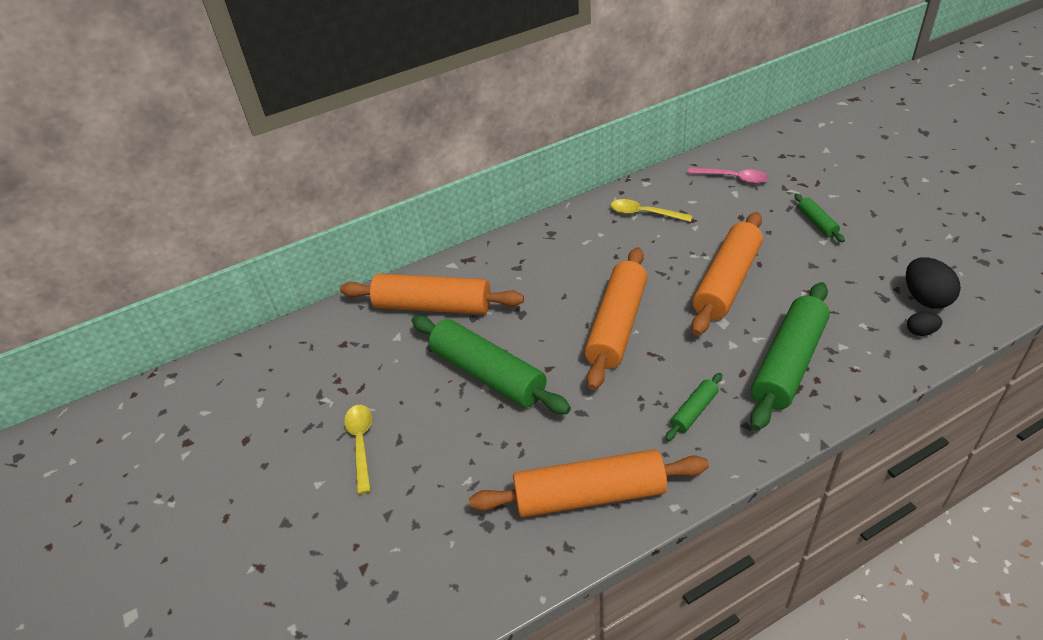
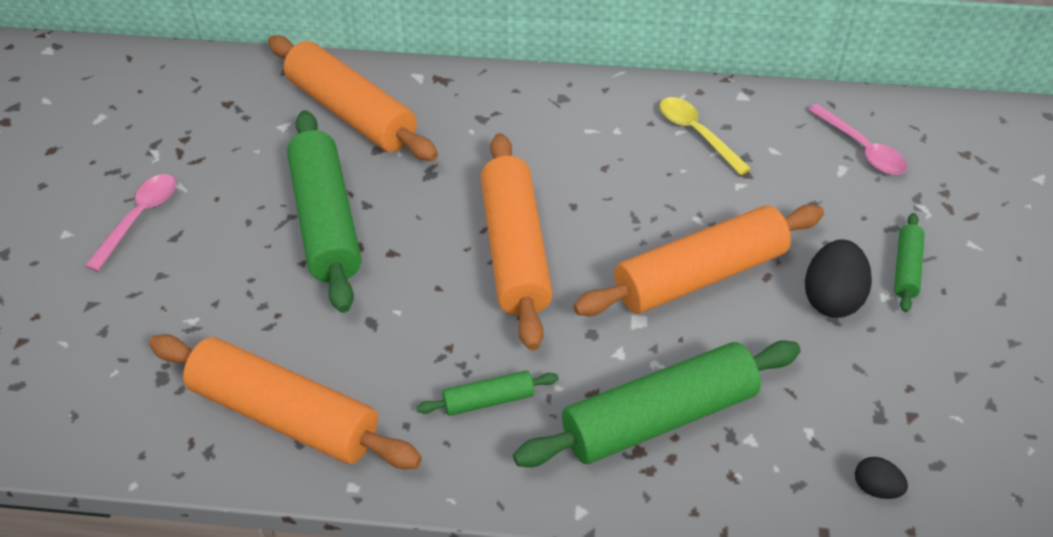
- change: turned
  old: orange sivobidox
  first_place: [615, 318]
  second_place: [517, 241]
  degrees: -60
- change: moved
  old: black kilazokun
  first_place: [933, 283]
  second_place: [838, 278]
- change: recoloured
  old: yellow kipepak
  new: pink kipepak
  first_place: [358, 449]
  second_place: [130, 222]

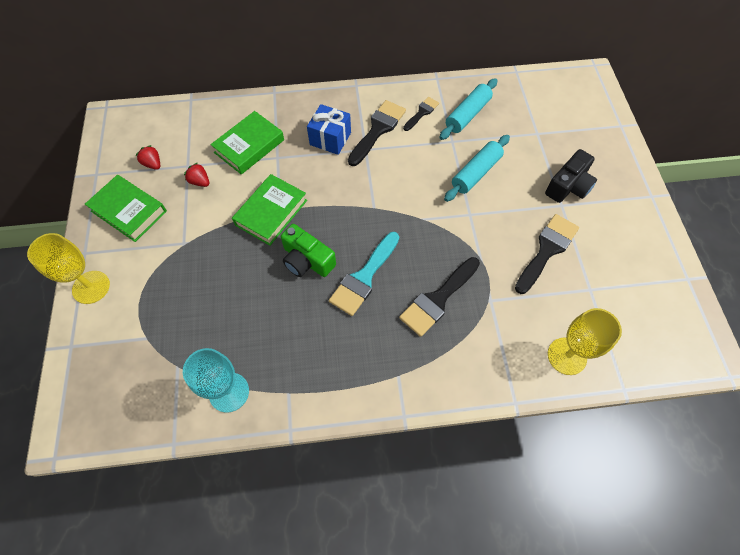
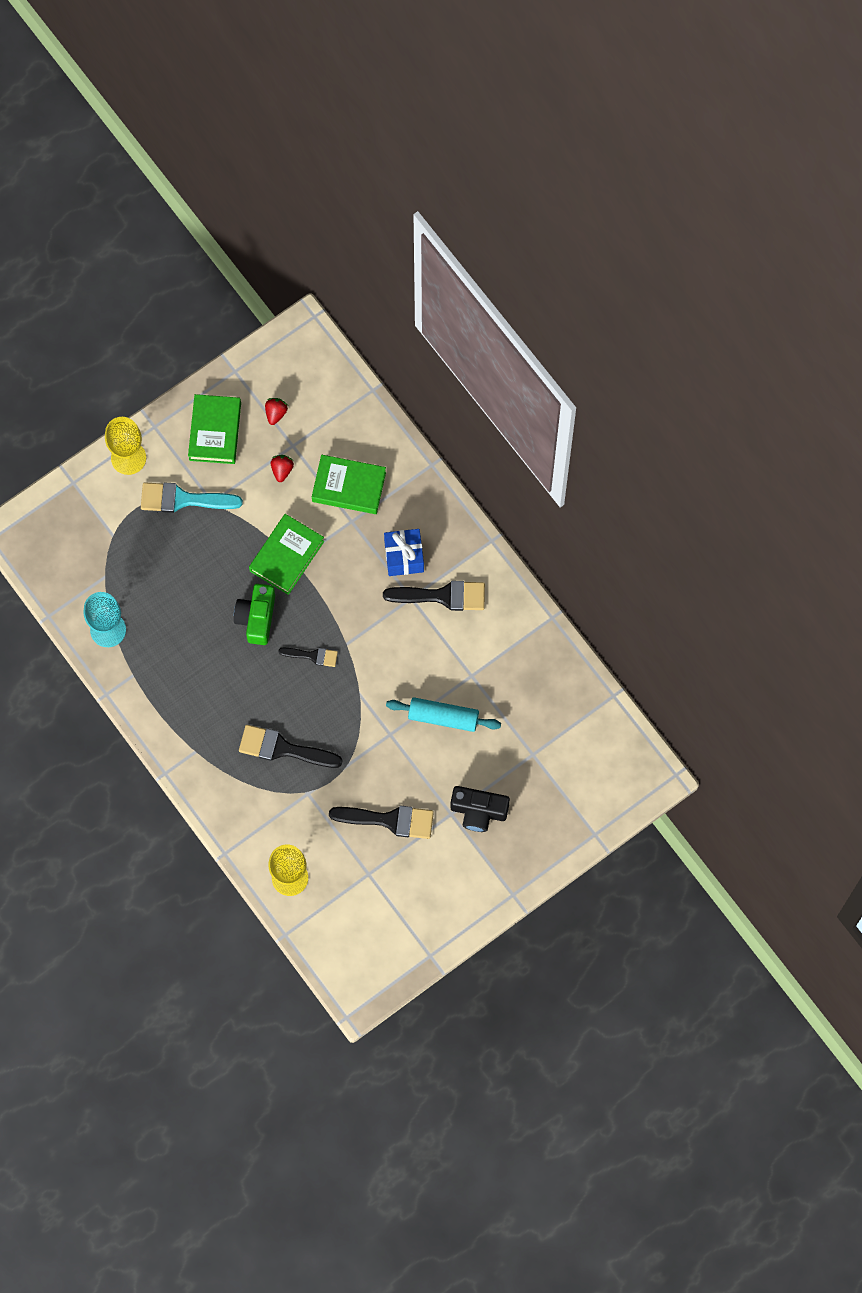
- change: removed
  old: turquoise sivobidox
  first_place: [468, 109]
- change: moved
  old: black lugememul
  first_place: [421, 114]
  second_place: [308, 657]
- change: turned
  old: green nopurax
  first_place: [269, 210]
  second_place: [286, 554]
  degrees: -60
- change: moved
  old: turquoise lugememul
  first_place: [364, 274]
  second_place: [192, 497]

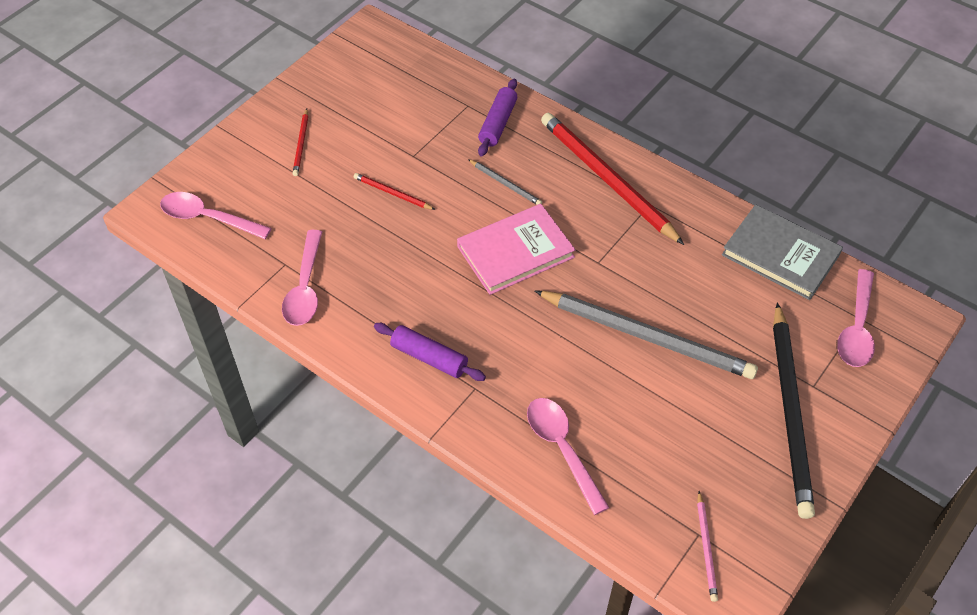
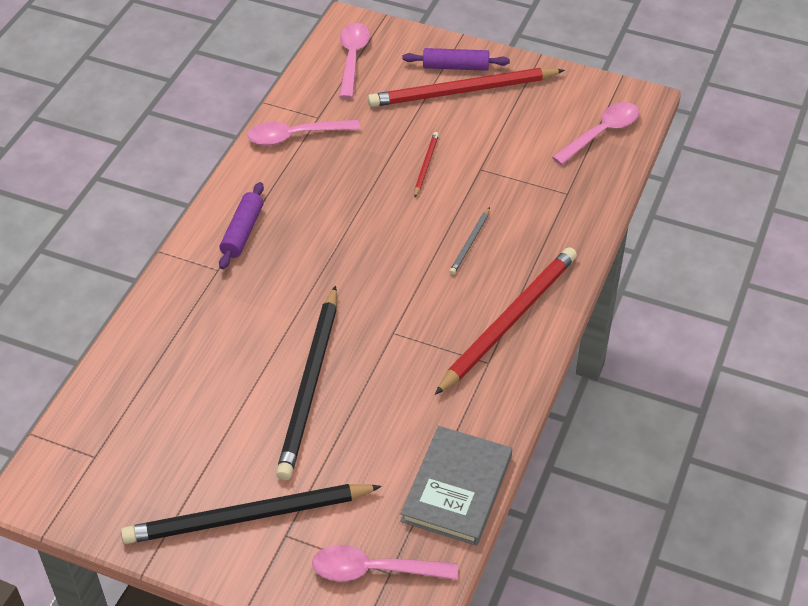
- change: moved
  old: purple sivobidox
  first_place: [497, 117]
  second_place: [456, 59]
- change: resized
  old: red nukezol
  first_place: [300, 142]
  second_place: [466, 87]
  factor: 2.27
- change: removed
  old: pink nopurax
  first_place: [516, 249]
- change: recoloured
  old: grey nukezol
  new: black nukezol
  first_place: [646, 334]
  second_place: [306, 382]
- change: moved
  old: pink kipepak
  first_place: [568, 456]
  second_place: [595, 133]
- change: removed
  old: pink nukezol
  first_place: [707, 546]

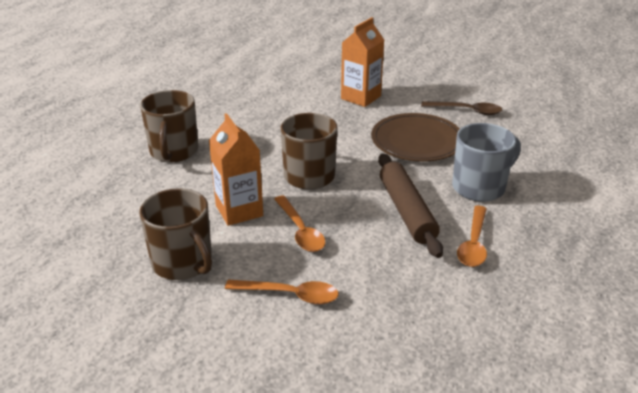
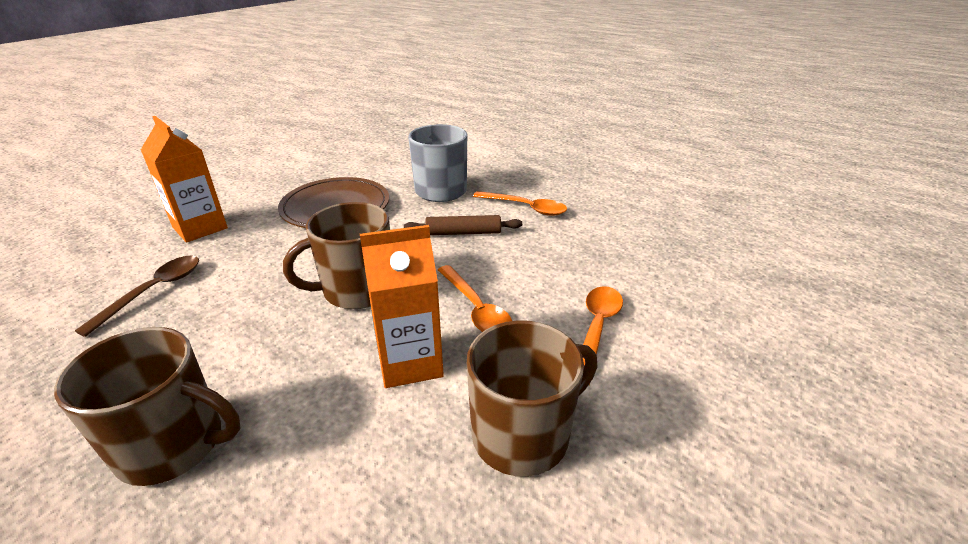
- change: moved
  old: brown kipepak
  first_place: [461, 108]
  second_place: [137, 296]
- change: resized
  old: brown sivobidox
  first_place: [410, 205]
  second_place: [463, 225]
  factor: 0.63
- change: turned
  old: orange kipepak
  first_place: [299, 223]
  second_place: [475, 298]
  degrees: 75

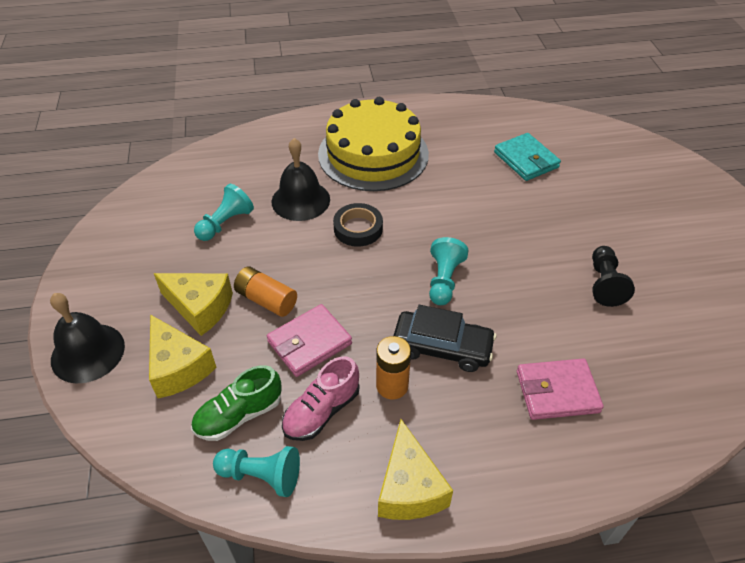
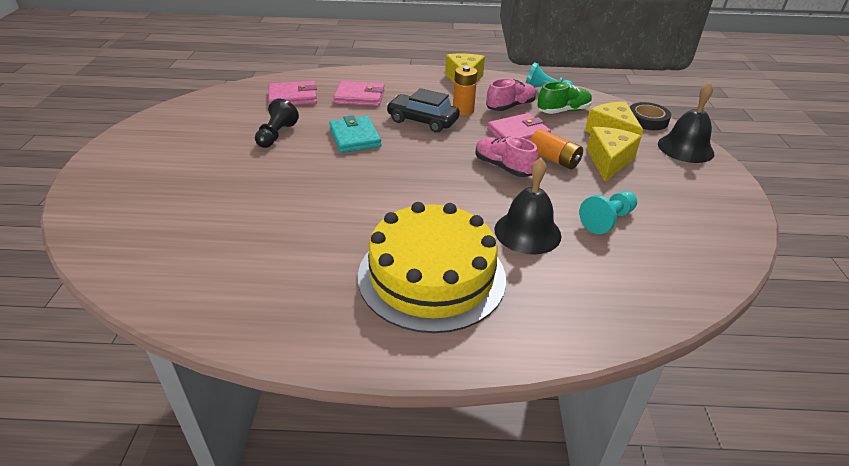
- change: moved
  old: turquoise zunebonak
  first_place: [527, 157]
  second_place: [355, 134]
- change: moved
  old: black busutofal
  first_place: [358, 225]
  second_place: [650, 116]
- change: removed
  old: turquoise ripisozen
  first_place: [449, 271]
- change: turned
  old: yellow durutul
  first_place: [193, 304]
  second_place: [614, 154]
  degrees: 75
- change: added
  new: pink zunebonak
  second_place: [292, 93]
- change: added
  new: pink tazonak
  second_place: [507, 157]

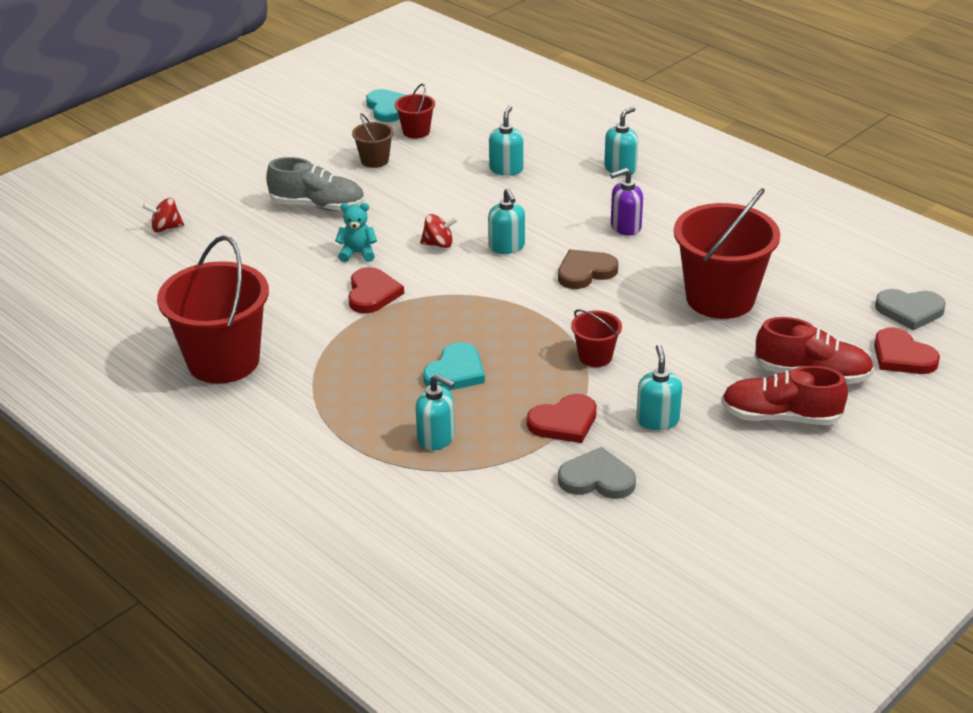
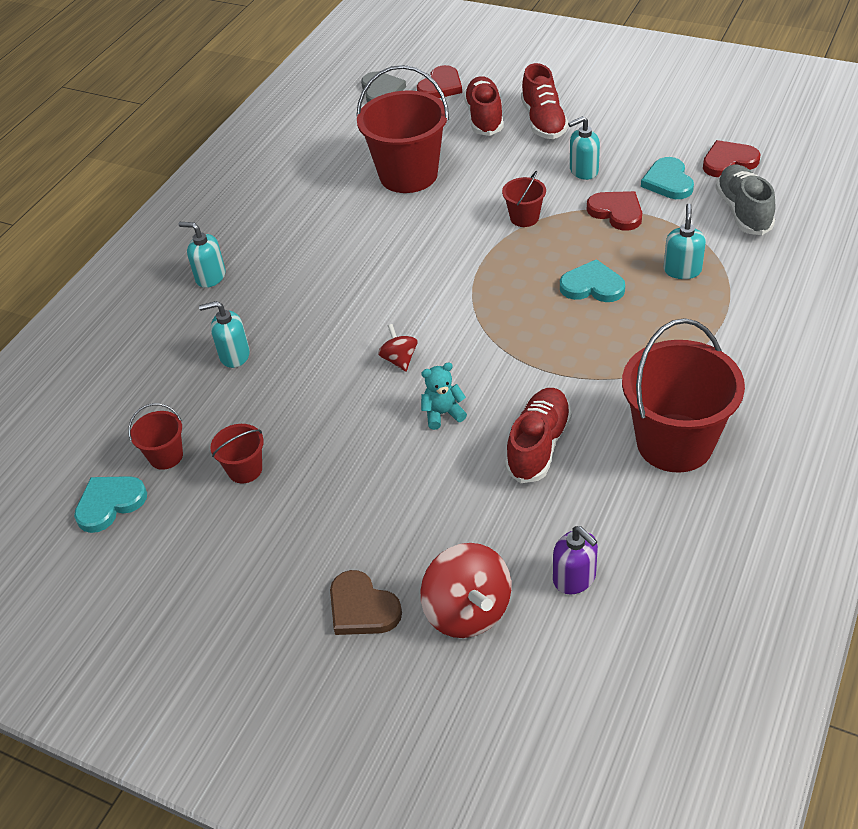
- change: recoloured
  old: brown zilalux
  new: red zilalux
  first_place: [373, 140]
  second_place: [237, 454]
- change: moved
  old: grey tazonak
  first_place: [315, 184]
  second_place: [745, 200]
- change: moved
  old: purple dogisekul
  first_place: [626, 202]
  second_place: [575, 560]
- change: removed
  old: turquoise dogisekul
  first_place: [506, 221]
- change: resized
  old: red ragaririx
  first_place: [163, 215]
  second_place: [466, 590]
  factor: 1.88
- change: turned
  old: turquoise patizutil
  first_place: [356, 232]
  second_place: [444, 396]
  degrees: 90
- change: moved
  old: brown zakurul
  first_place: [588, 269]
  second_place: [366, 602]
- change: moved
  old: red zakurul
  first_place: [376, 290]
  second_place: [731, 158]
- change: recoloured
  old: grey zakurul
  new: turquoise zakurul
  first_place: [597, 473]
  second_place: [667, 178]
- change: added
  new: red tazonak
  second_place: [538, 435]

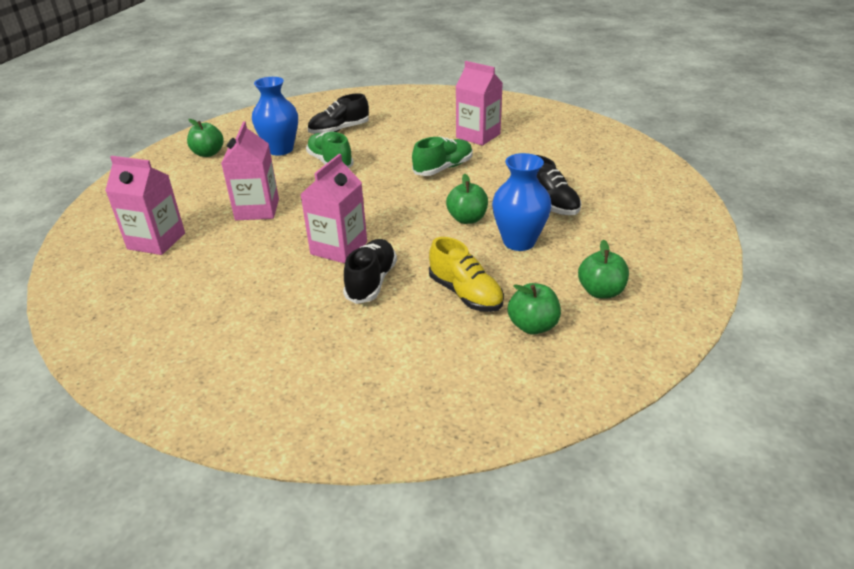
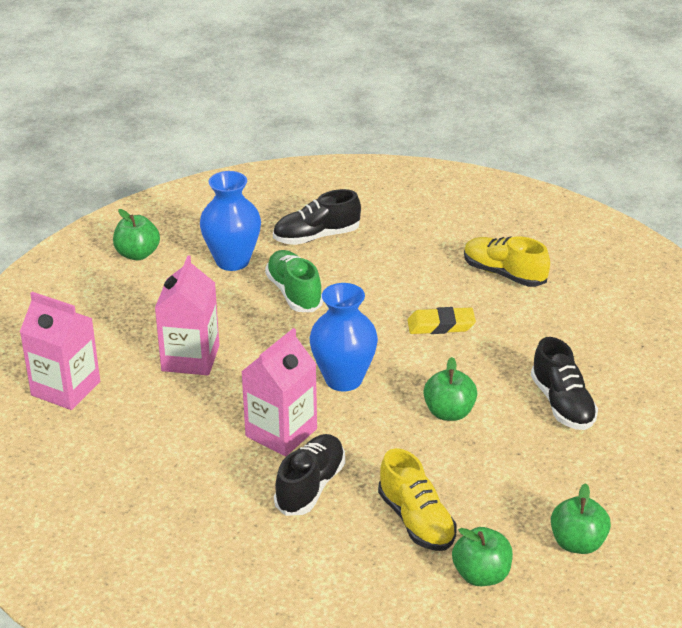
- change: replaced
  old: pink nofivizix
  new: yellow tazonak
  first_place: [479, 103]
  second_place: [507, 261]
- change: replaced
  old: green tazonak
  new: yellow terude
  first_place: [442, 156]
  second_place: [442, 320]
- change: moved
  old: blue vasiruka
  first_place: [522, 202]
  second_place: [344, 337]

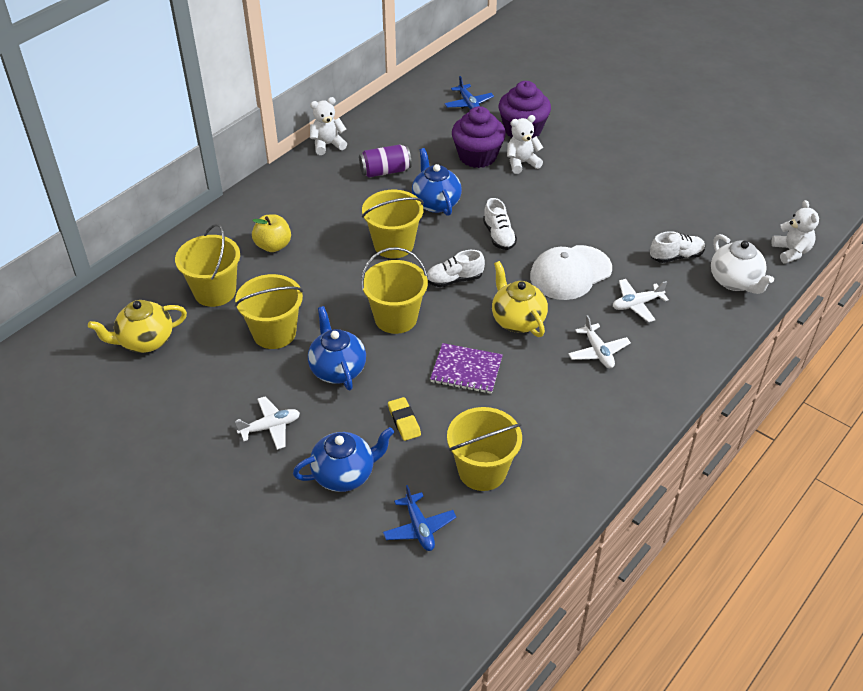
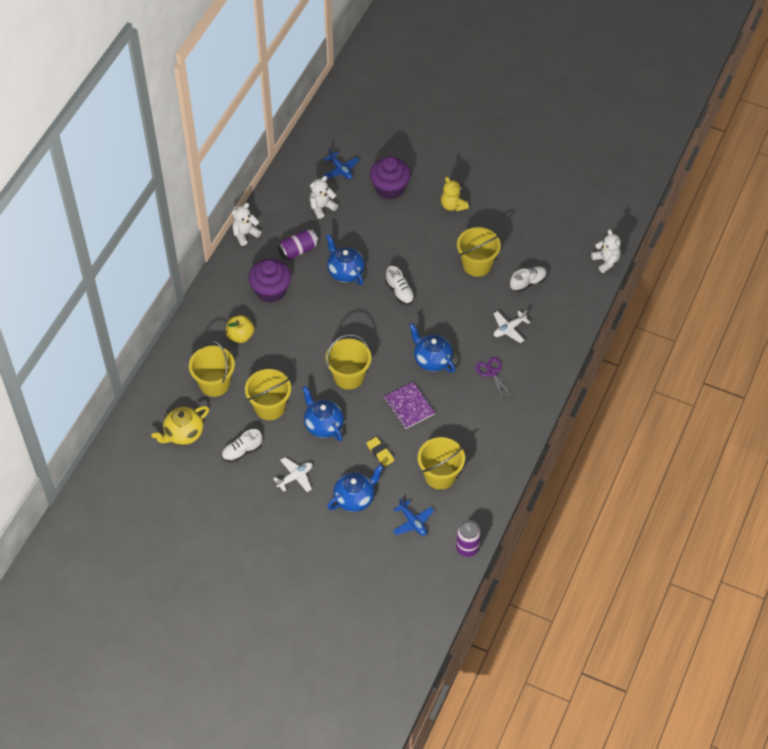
- change: moved
  old: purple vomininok
  first_place: [479, 137]
  second_place: [269, 281]
- change: moved
  old: white patizutil
  first_place: [525, 144]
  second_place: [324, 197]
- change: moved
  old: yellow zilalux
  first_place: [393, 224]
  second_place: [479, 252]
- change: removed
  old: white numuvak
  first_place: [742, 264]
- change: removed
  old: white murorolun
  first_place: [571, 272]
- change: moved
  old: white tazonak
  first_place: [456, 268]
  second_place: [242, 445]
- change: recoloured
  old: yellow numuvak
  new: blue numuvak
  first_place: [520, 299]
  second_place: [432, 348]
- change: replaced
  old: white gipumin
  new: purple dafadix
  first_place: [599, 341]
  second_place: [493, 378]
- change: turned
  old: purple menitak
  first_place: [466, 368]
  second_place: [409, 405]
  degrees: 60
- change: added
  new: yellow patizutil
  second_place: [455, 194]
- change: added
  new: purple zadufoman
  second_place: [468, 538]

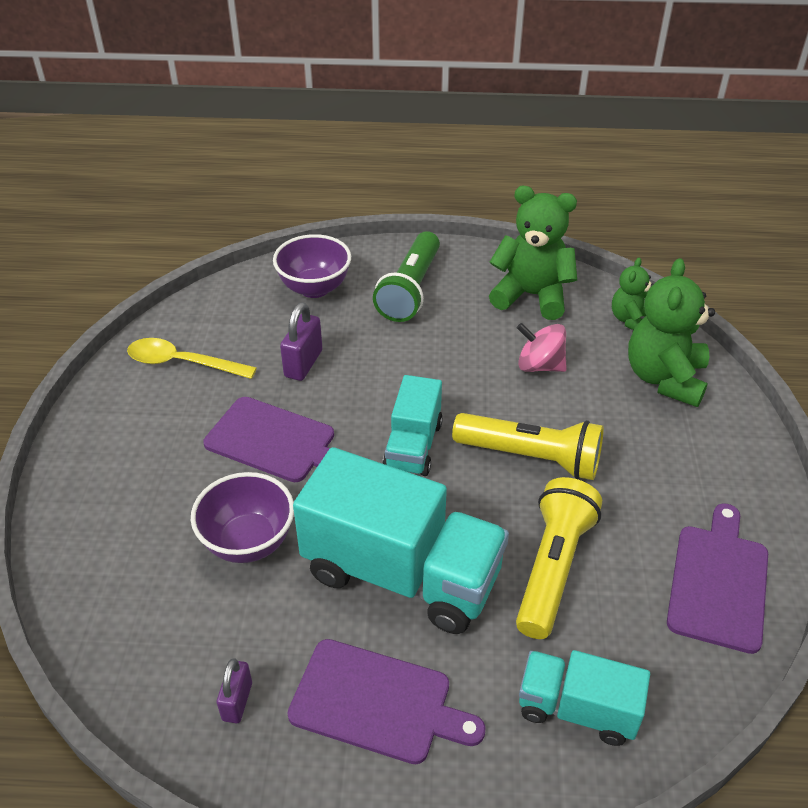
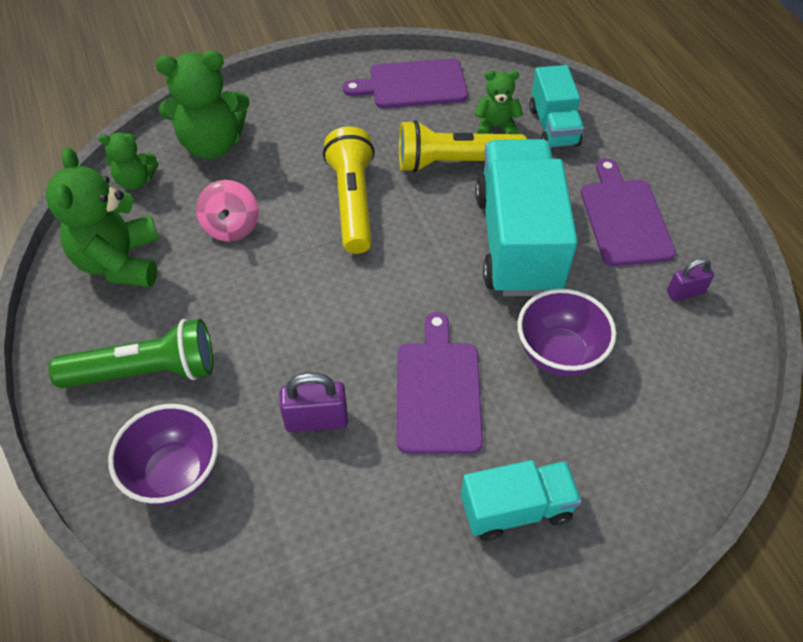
- change: removed
  old: yellow kipepak
  first_place: [192, 358]
- change: moved
  old: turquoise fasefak
  first_place: [413, 425]
  second_place: [521, 500]
- change: added
  new: green patizutil
  second_place: [498, 102]

